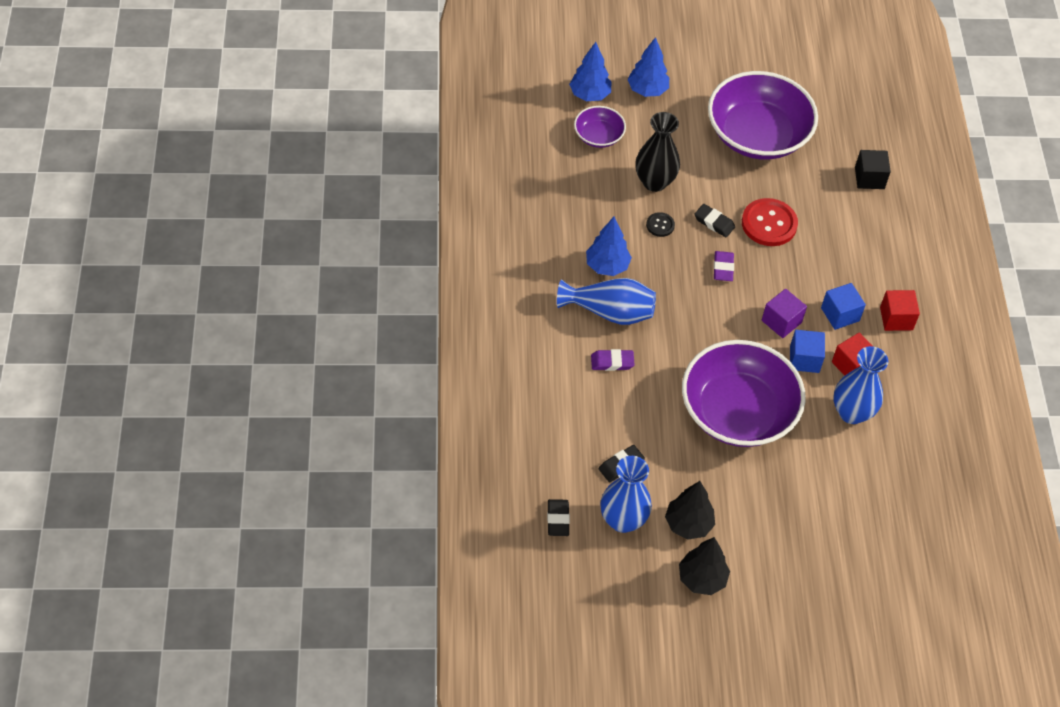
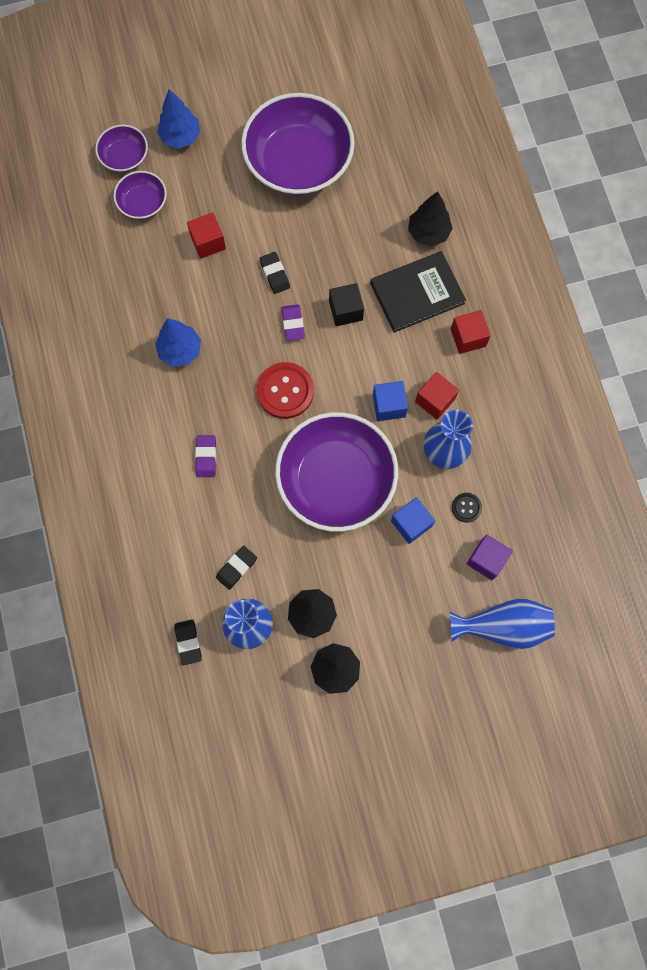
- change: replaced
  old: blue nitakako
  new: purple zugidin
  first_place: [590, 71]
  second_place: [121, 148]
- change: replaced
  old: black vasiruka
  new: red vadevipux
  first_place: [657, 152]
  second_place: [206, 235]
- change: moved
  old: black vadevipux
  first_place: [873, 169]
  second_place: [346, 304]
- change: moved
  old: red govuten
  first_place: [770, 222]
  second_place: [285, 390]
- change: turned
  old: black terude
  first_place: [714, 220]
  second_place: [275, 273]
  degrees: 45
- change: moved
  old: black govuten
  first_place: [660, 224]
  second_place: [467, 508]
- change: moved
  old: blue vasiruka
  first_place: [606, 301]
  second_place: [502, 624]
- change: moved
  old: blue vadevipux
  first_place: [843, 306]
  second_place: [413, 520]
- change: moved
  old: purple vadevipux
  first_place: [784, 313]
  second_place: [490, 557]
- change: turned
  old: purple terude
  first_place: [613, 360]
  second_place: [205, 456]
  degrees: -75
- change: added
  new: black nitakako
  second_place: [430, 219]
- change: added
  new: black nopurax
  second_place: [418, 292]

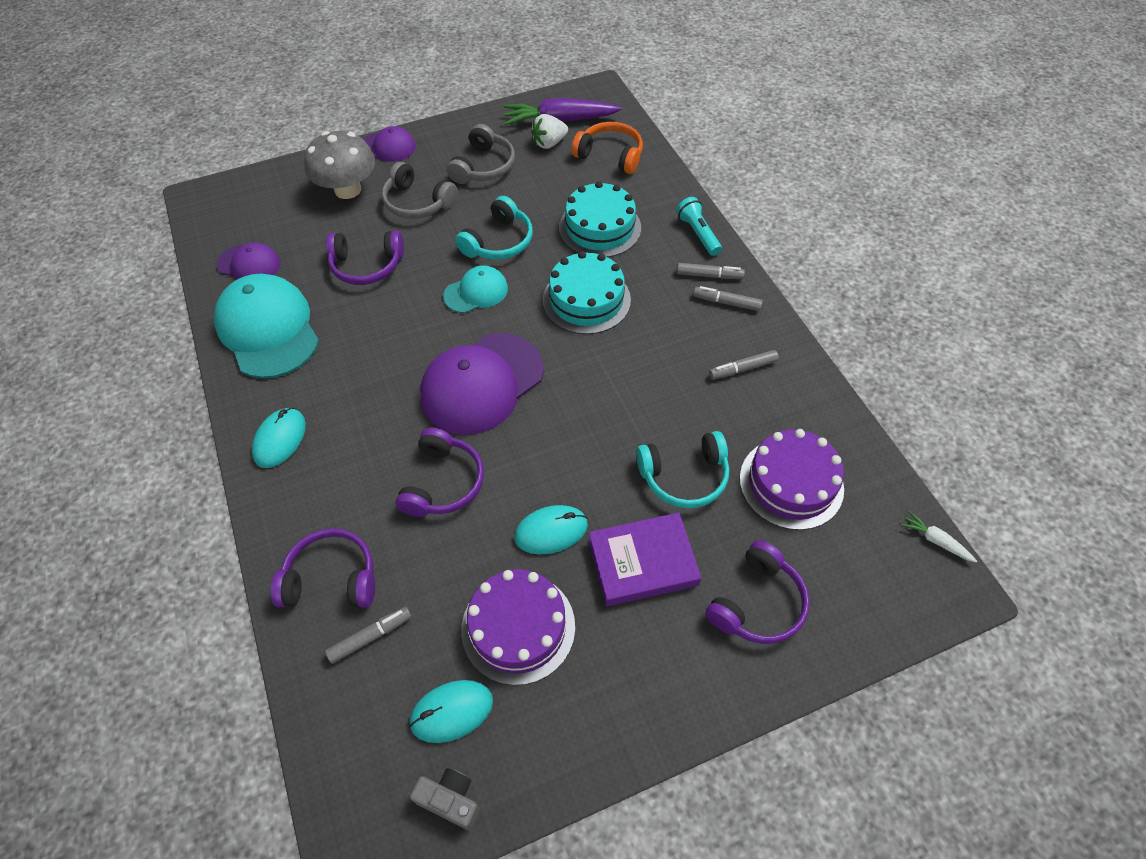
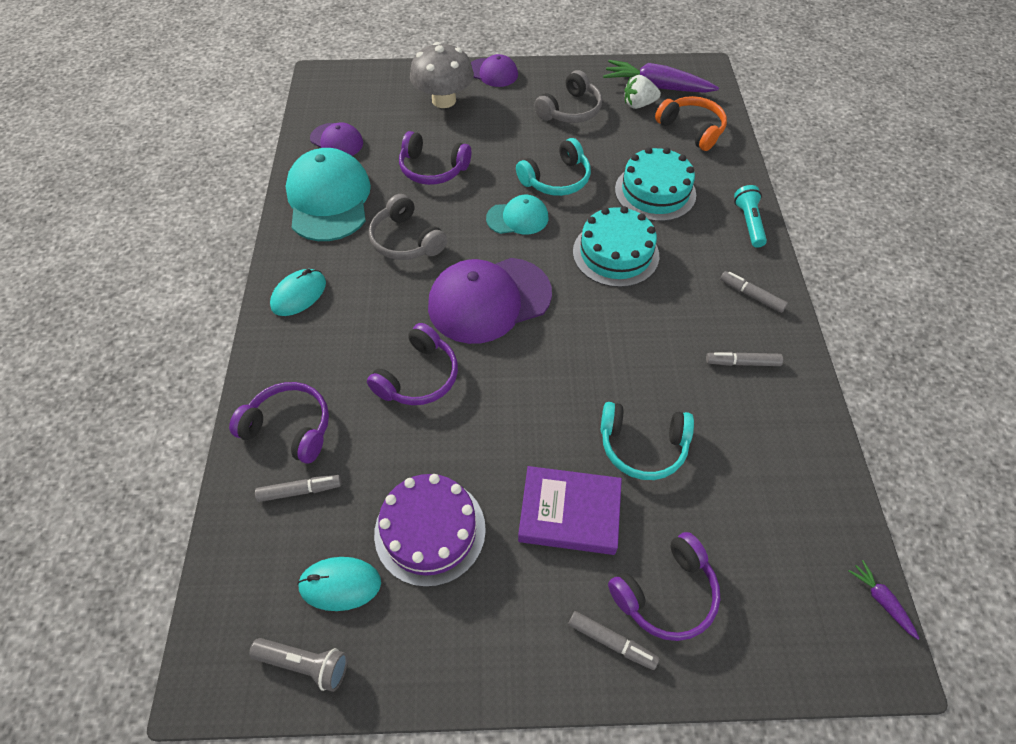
- change: moved
  old: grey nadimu
  first_place: [420, 190]
  second_place: [408, 227]
- change: moved
  old: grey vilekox
  first_place: [711, 271]
  second_place: [613, 640]
- change: removed
  old: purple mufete
  first_place: [792, 479]
- change: removed
  old: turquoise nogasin
  first_place: [551, 529]
- change: recoloured
  old: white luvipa
  new: purple luvipa
  first_place: [939, 537]
  second_place: [884, 600]
- change: replaced
  old: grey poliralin
  new: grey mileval
  first_place: [445, 799]
  second_place: [298, 665]

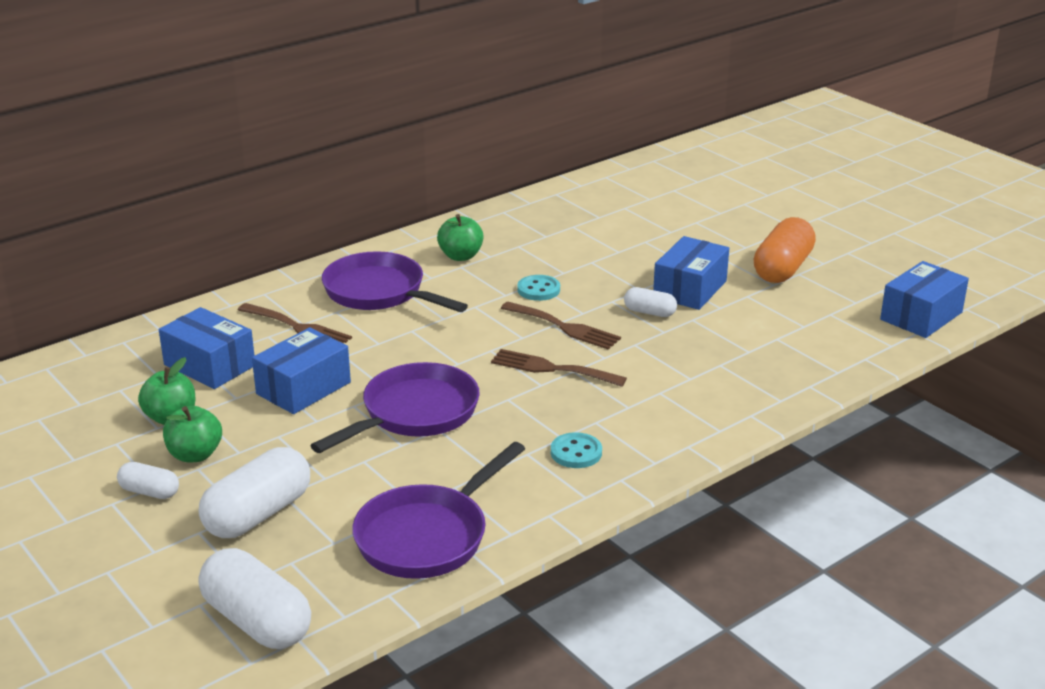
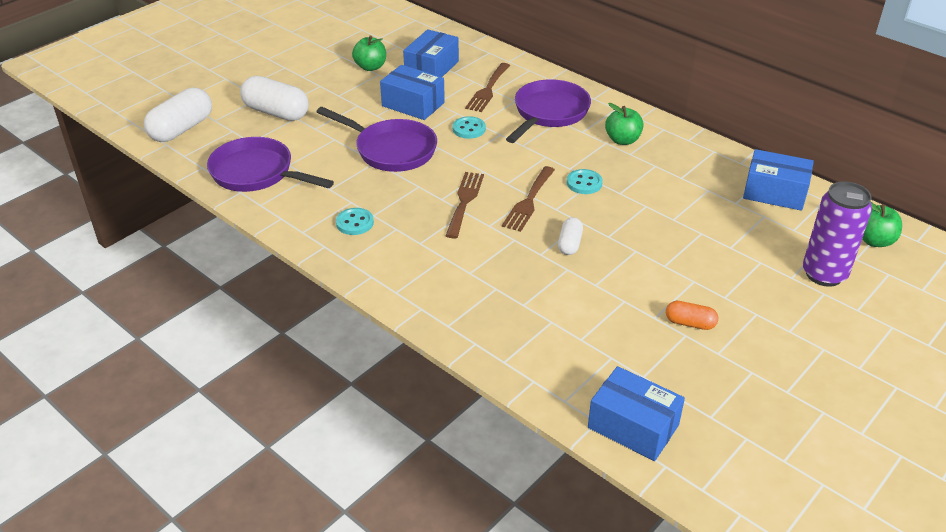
- change: resized
  old: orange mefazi
  first_place: [785, 250]
  second_place: [692, 315]
  factor: 0.53
- change: moved
  old: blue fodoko
  first_place: [691, 273]
  second_place: [778, 180]
- change: moved
  old: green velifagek
  first_place: [192, 434]
  second_place: [882, 224]
- change: removed
  old: white mefazi
  first_place: [148, 480]
- change: added
  new: turquoise govuten
  second_place: [469, 127]
- change: added
  new: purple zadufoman
  second_place: [837, 234]

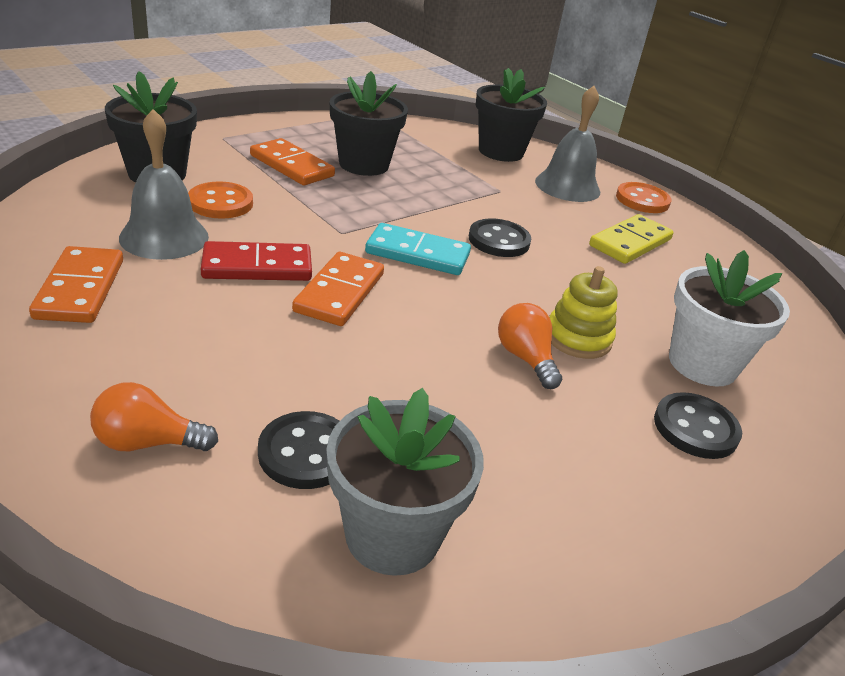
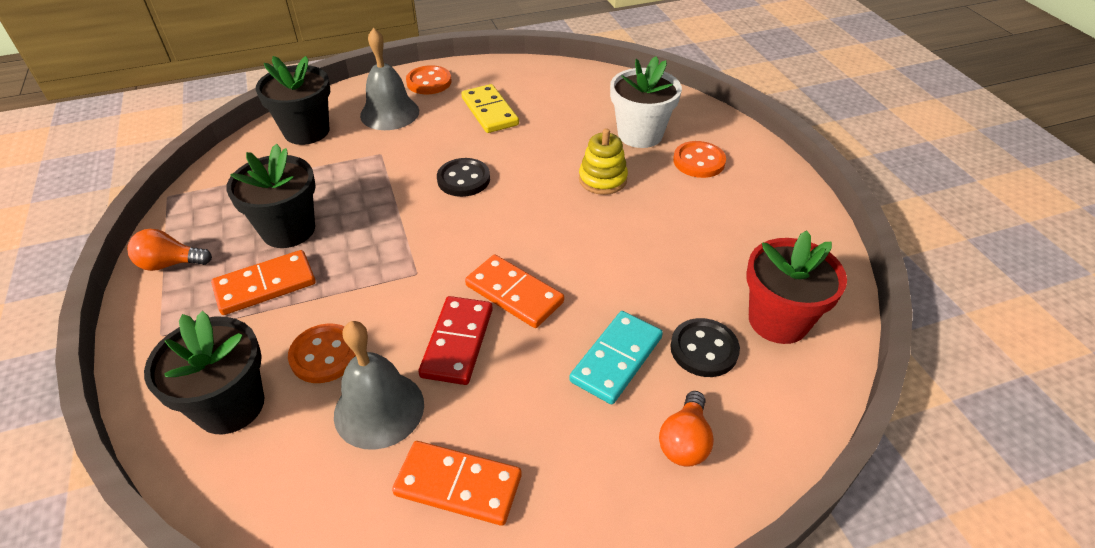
- change: moved
  old: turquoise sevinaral
  first_place: [418, 249]
  second_place: [616, 358]
- change: moved
  old: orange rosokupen
  first_place: [530, 346]
  second_place: [169, 250]
- change: recoloured
  old: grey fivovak
  new: red fivovak
  first_place: [405, 482]
  second_place: [796, 287]
- change: recoloured
  old: black govuten
  new: orange govuten
  first_place: [698, 425]
  second_place: [699, 159]

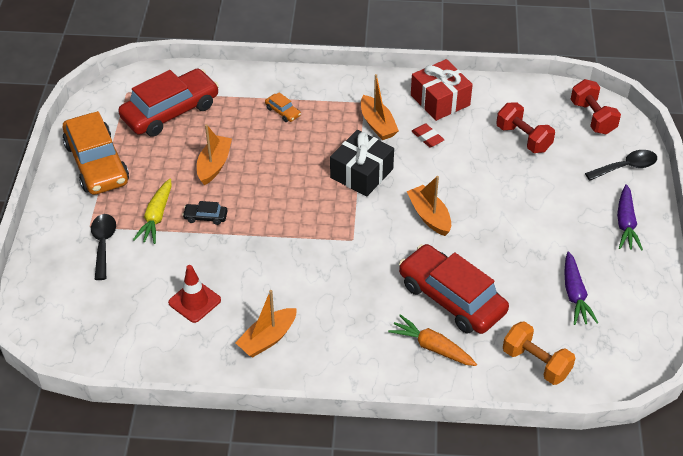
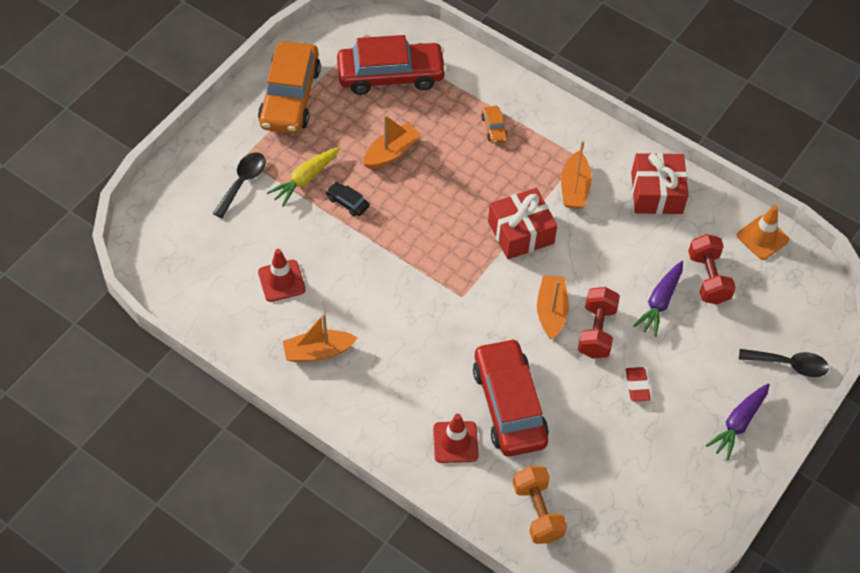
- change: moved
  old: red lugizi
  first_place: [596, 106]
  second_place: [599, 322]
- change: moved
  old: red terude
  first_place: [428, 135]
  second_place: [638, 384]
- change: recoloured
  old: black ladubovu
  new: red ladubovu
  first_place: [362, 163]
  second_place: [522, 223]
- change: moved
  old: purple luvipa
  first_place: [581, 288]
  second_place: [658, 299]
- change: replaced
  old: orange luvipa
  new: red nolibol
  first_place: [432, 340]
  second_place: [455, 438]
- change: added
  new: orange nolibol
  second_place: [763, 232]

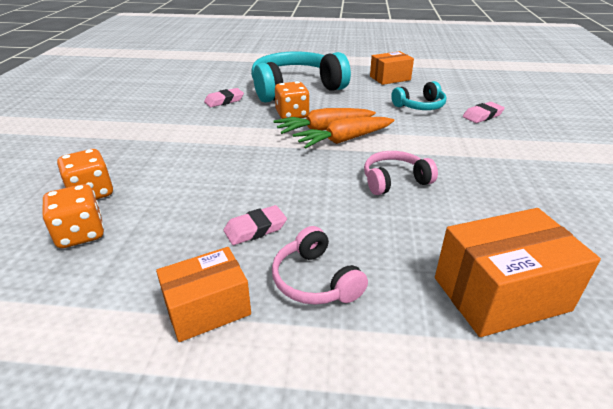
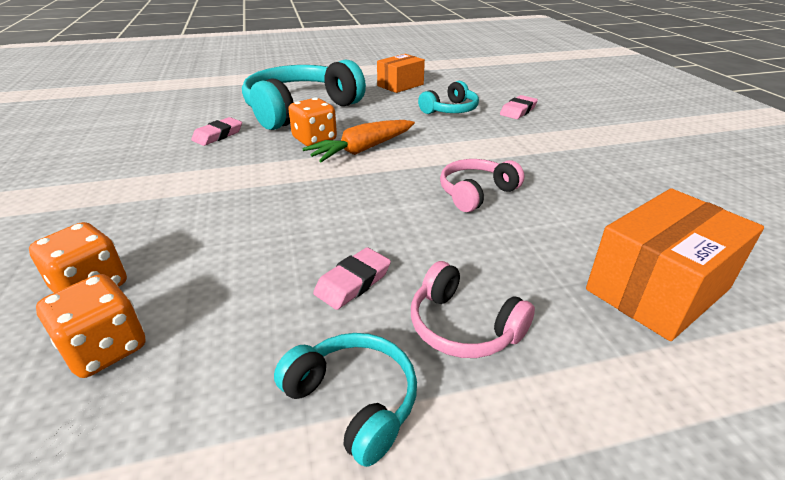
- change: removed
  old: orange luvipa
  first_place: [343, 133]
- change: replaced
  old: orange fodoko
  new: turquoise nadimu
  first_place: [203, 294]
  second_place: [345, 400]

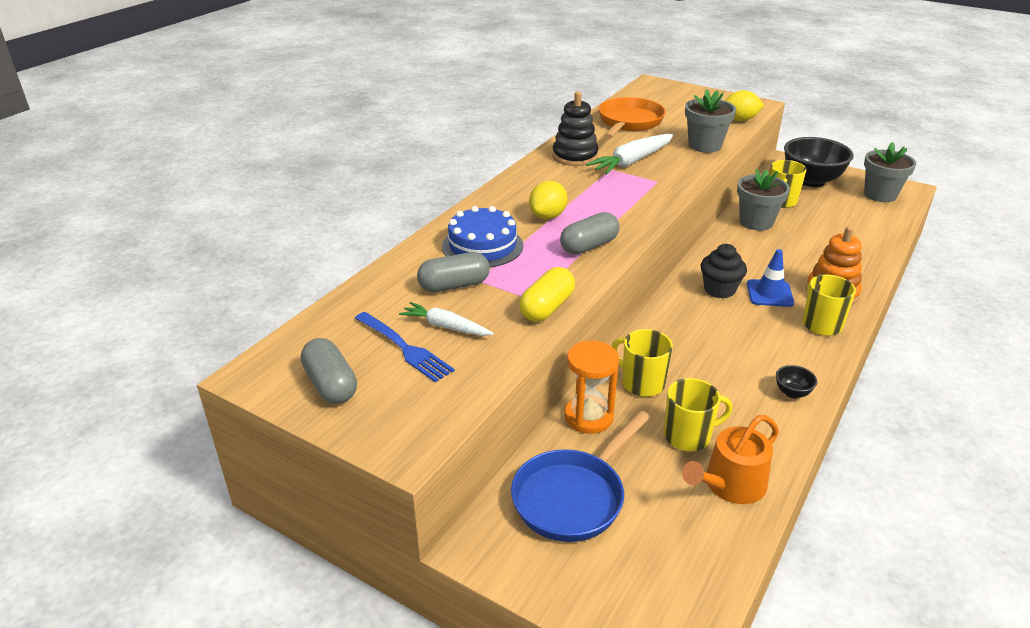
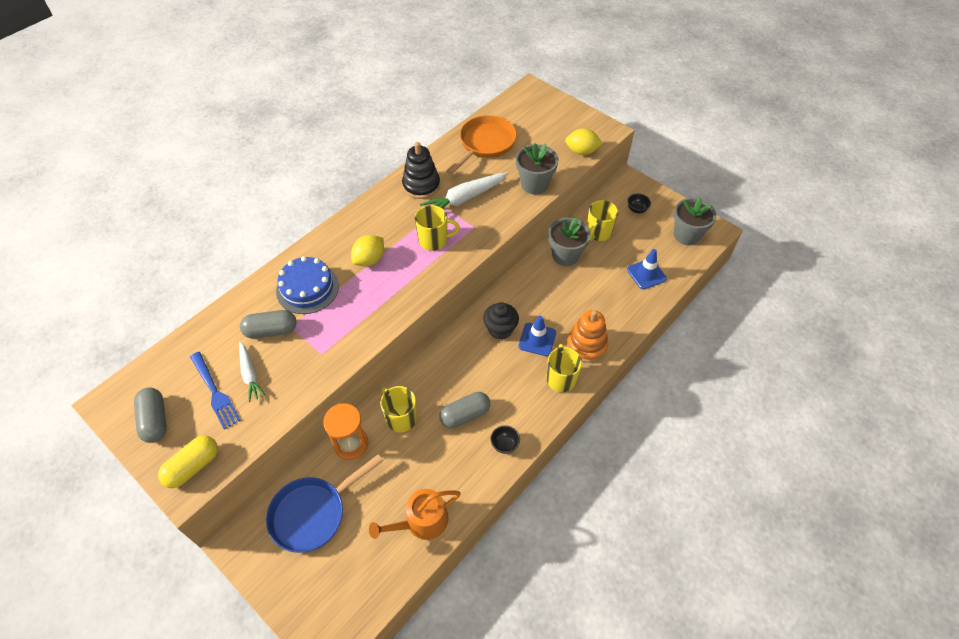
- change: resized
  old: black zugidin
  first_place: [819, 162]
  second_place: [639, 203]
  factor: 0.41
- change: moved
  old: grey mefazi
  first_place: [590, 233]
  second_place: [464, 410]
- change: moved
  old: yellow mefazi
  first_place: [547, 294]
  second_place: [188, 461]
- change: turned
  old: white luvipa
  first_place: [446, 319]
  second_place: [252, 371]
  degrees: -150
- change: moved
  old: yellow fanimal
  first_place: [698, 414]
  second_place: [437, 228]
- change: added
  new: blue nolibol
  second_place: [647, 269]

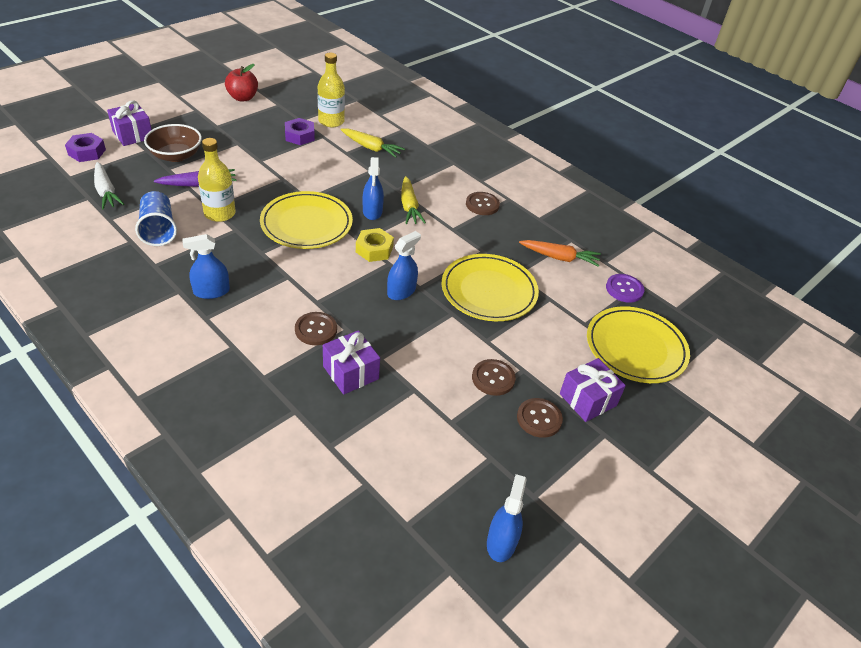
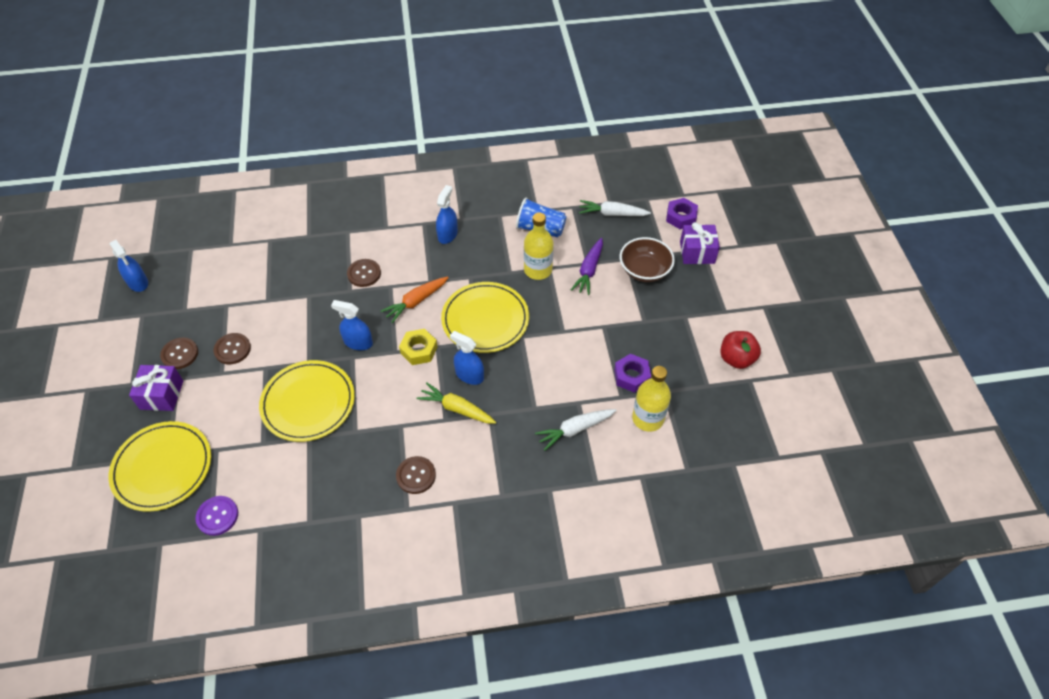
- change: recoloured
  old: yellow luvipa
  new: white luvipa
  first_place: [373, 143]
  second_place: [575, 430]
- change: turned
  old: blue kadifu
  first_place: [404, 265]
  second_place: [352, 325]
  degrees: 120
- change: moved
  old: orange luvipa
  first_place: [560, 253]
  second_place: [415, 299]
- change: removed
  old: purple ladubovu
  first_place: [351, 362]

